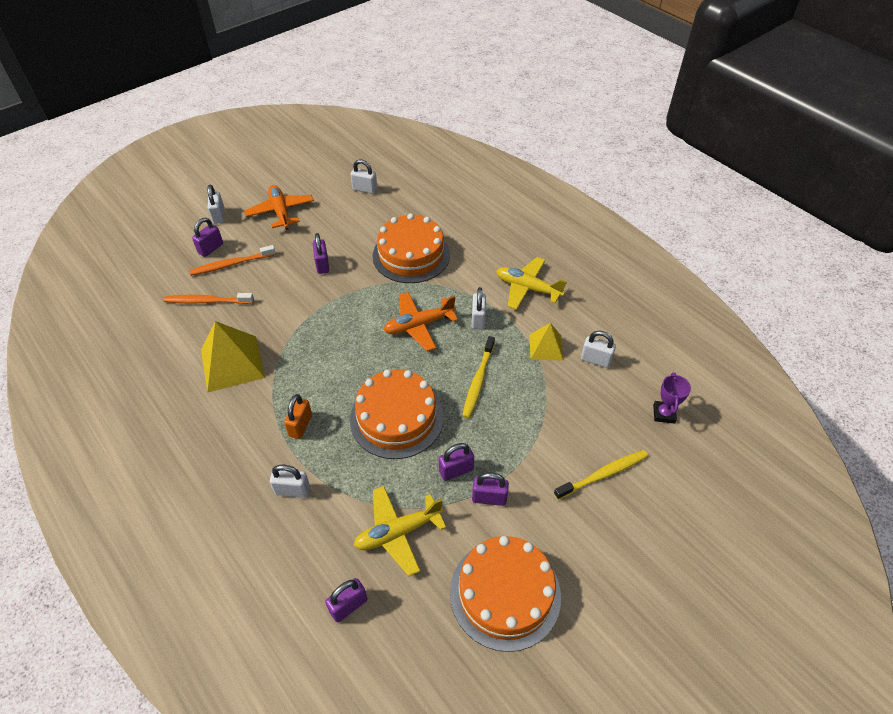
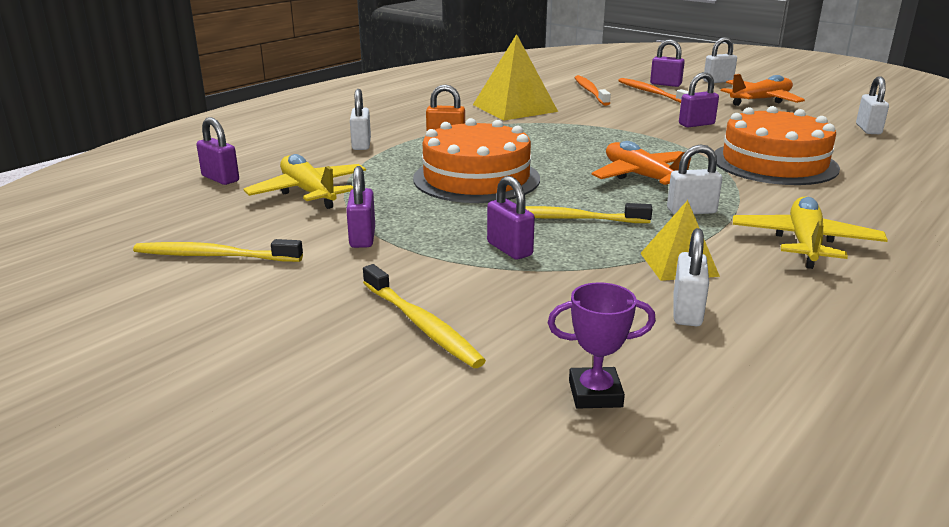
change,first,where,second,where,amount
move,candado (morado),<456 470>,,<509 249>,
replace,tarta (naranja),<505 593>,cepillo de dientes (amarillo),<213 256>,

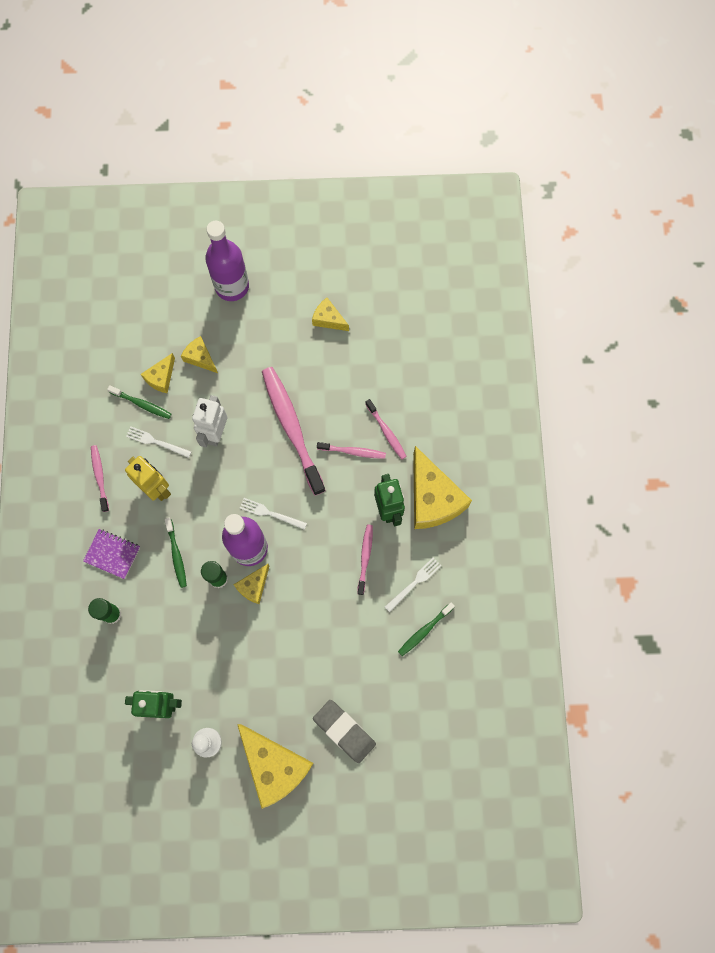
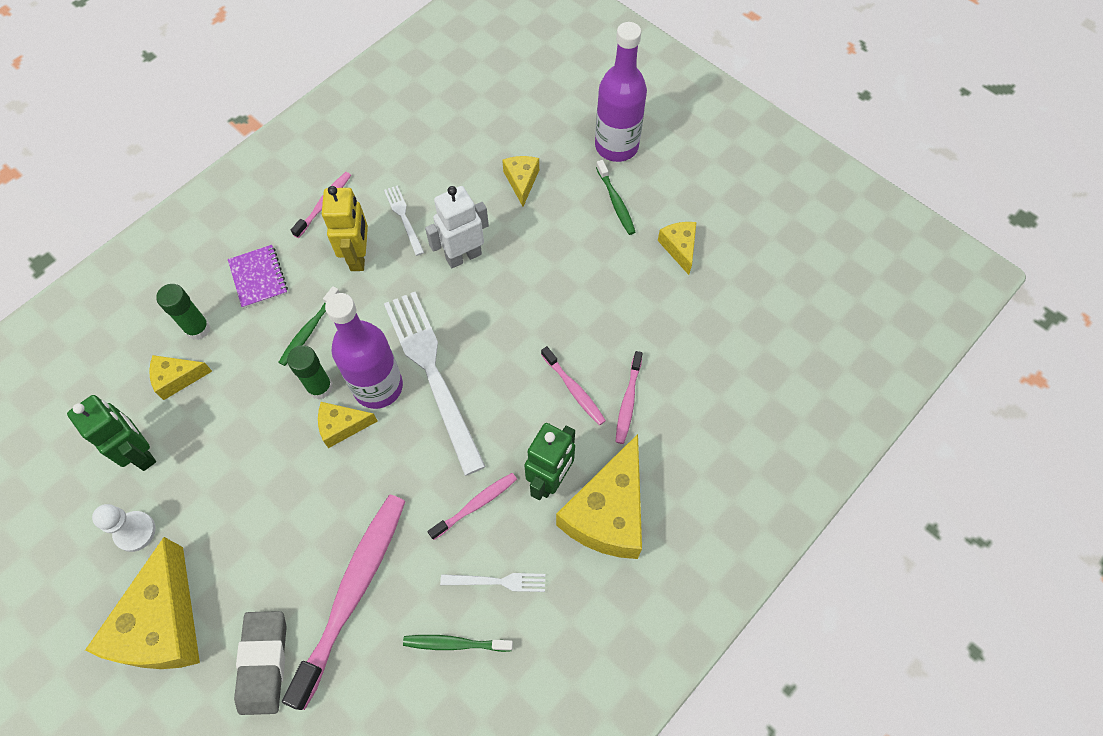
change,first,where,second,where,amount
move,cepillo de dientes (verde),<142 404>,,<616 202>,
move,queso (amarillo),<161 377>,,<177 378>,
resize,tenedor (blanco),<270 513>,,<432 373>,x2.20
move,cepillo de dientes (rosa),<292 428>,,<353 592>,

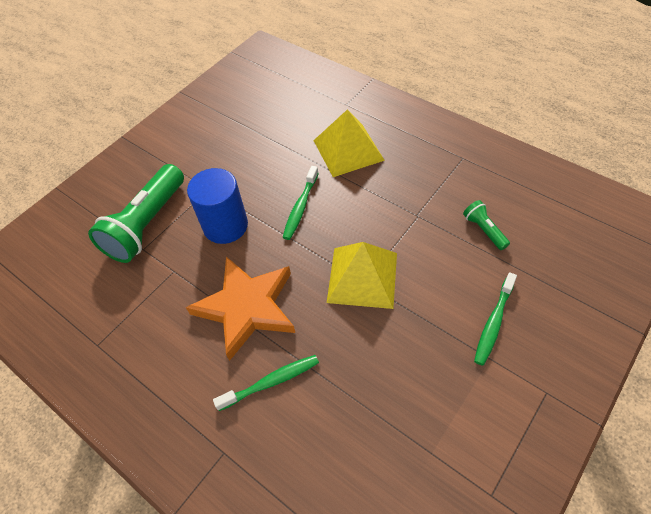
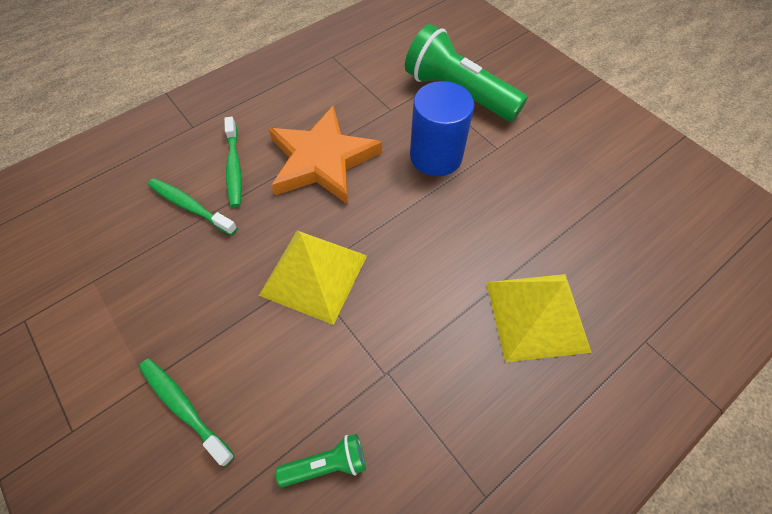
change,first,where,second,where,amount
move,cepillo de dientes (verde),<300 207>,,<190 206>,

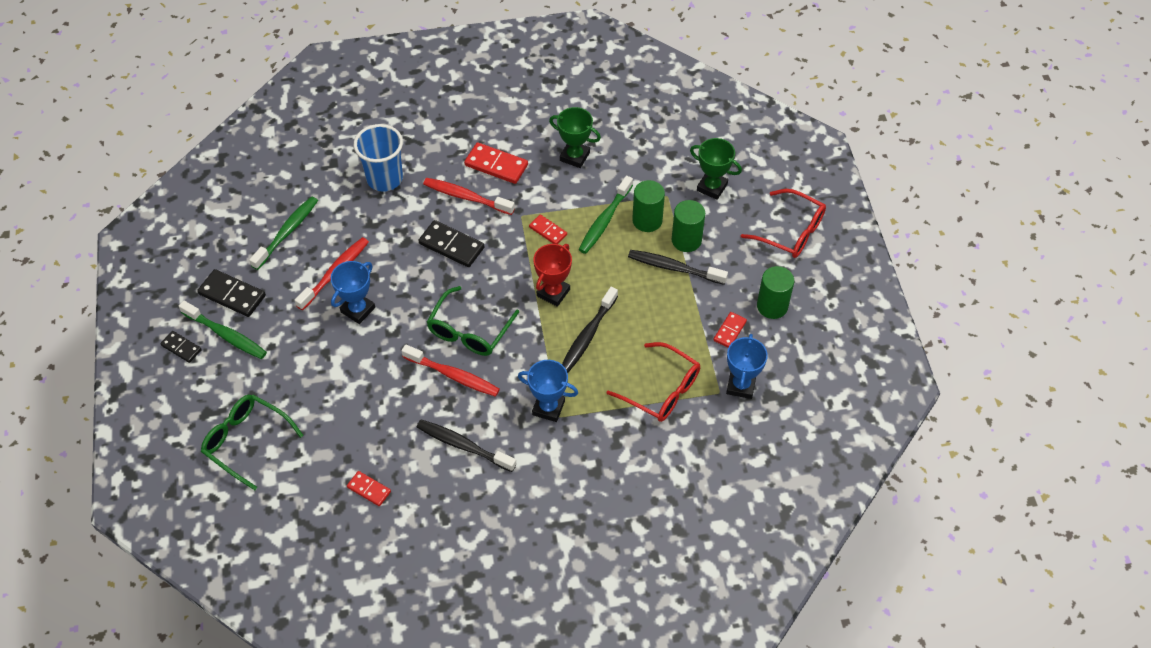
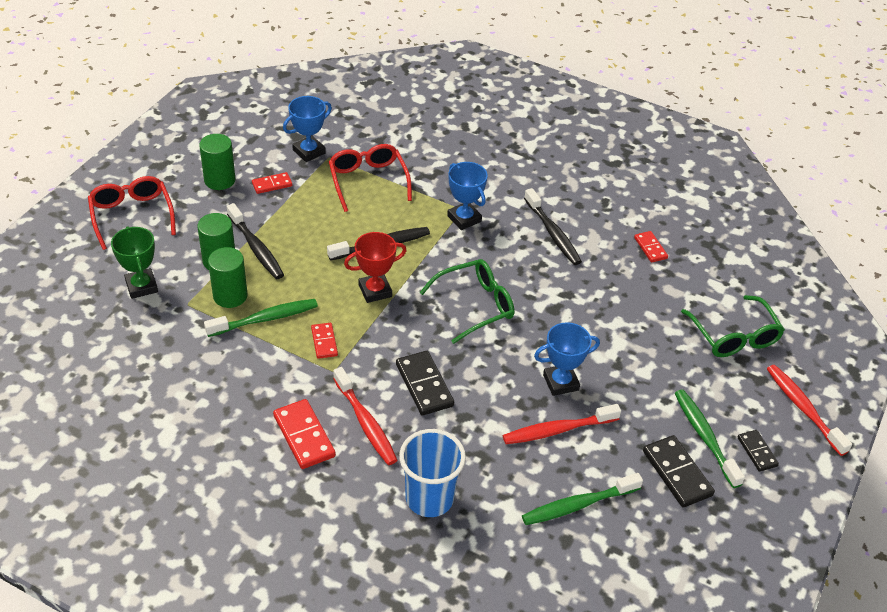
change,first,where,second,where,amount
move,cepillo de dientes (rojo),<453 375>,,<803 408>,
delete,trofeo (verde),<574 156>,,,

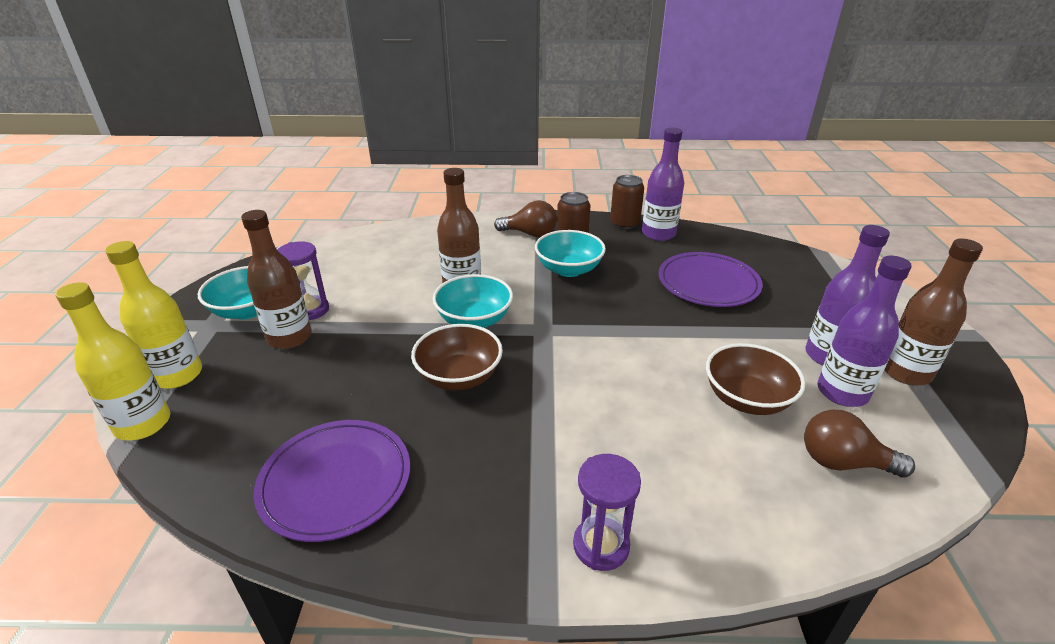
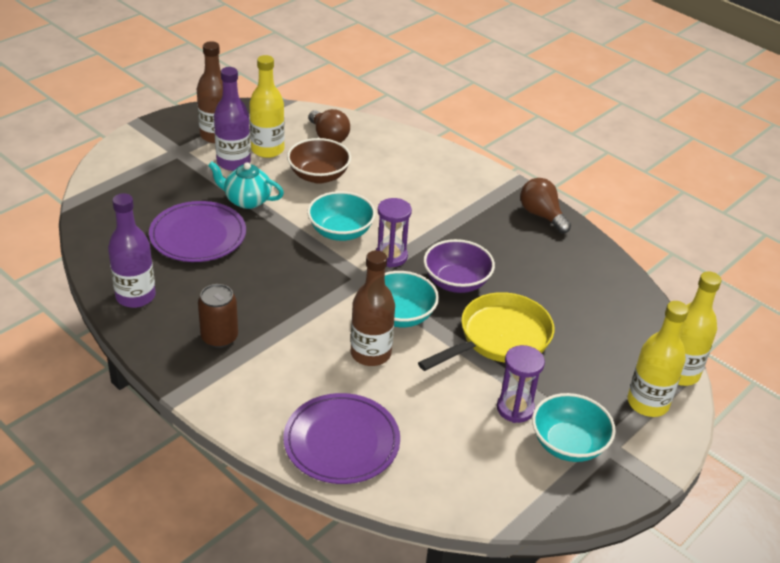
change,first,where,second,where,amount
delete,botella (marrón),<289 337>,,,
move,plato (morado),<336 481>,,<341 442>,
recolor,cuenco (marrón),<459 376>,cuenco (morado),<456 282>,
move,bombilla (marrón),<530 234>,,<542 215>,
move,cuenco (turquesa),<568 269>,,<340 232>,
move,reloj de arena (morado),<601 546>,,<391 256>,
delete,lata (marrón),<624 224>,,,
recolor,botella (morado),<842 392>,botella (amarillo),<267 150>,
insert,,,tetera (turquesa),<247 200>,
insert,,,sartén (amarillo),<499 338>,

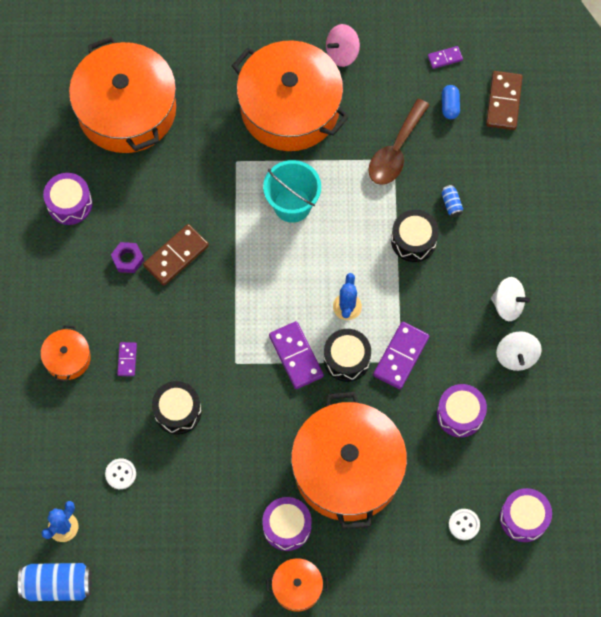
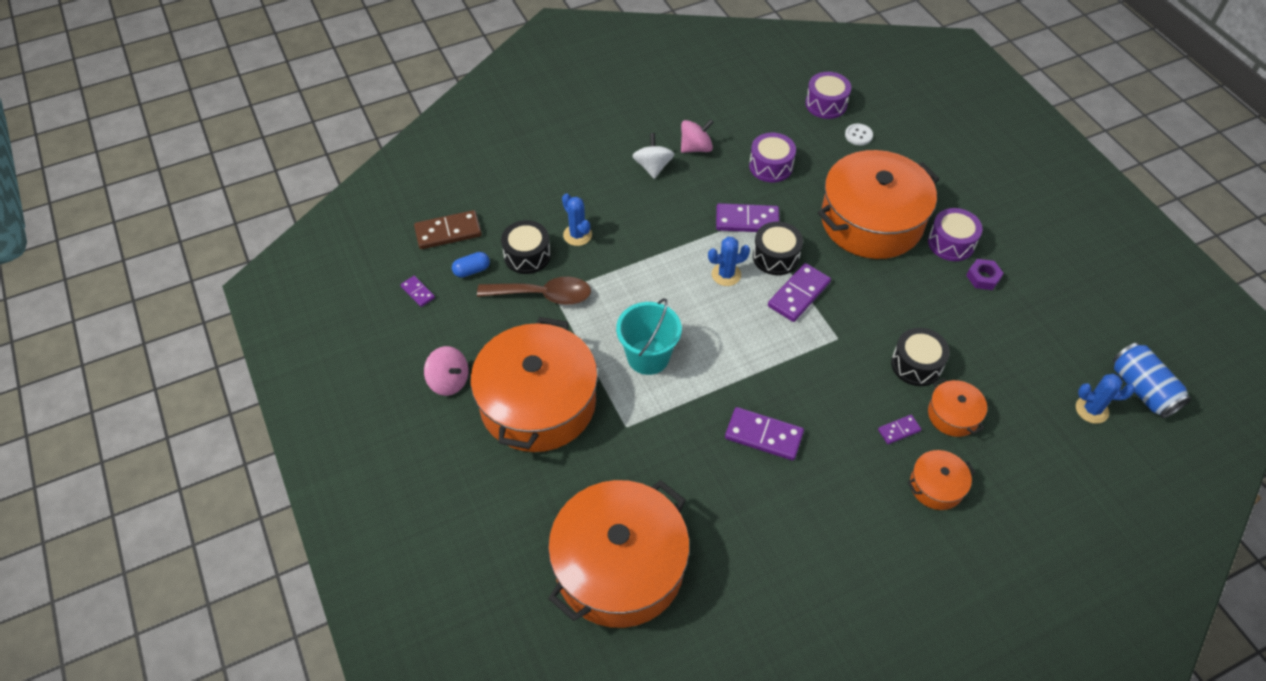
change,first,where,second,where,amount
delete,tambor (morado),<69 204>,,,
delete,botón (blanco),<120 474>,,,
move,tuerca (morado),<127 259>,,<983 277>,
recolor,ficha de dominó (marrón),<176 256>,ficha de dominó (morado),<764 435>,
move,olla (naranja),<297 587>,,<953 415>,
move,tambor (negro),<413 240>,,<527 255>,
replace,lata (azul),<451 204>,cactus (azul),<577 235>,
recolor,peonza (blanco),<516 356>,peonza (rosa),<696 148>,

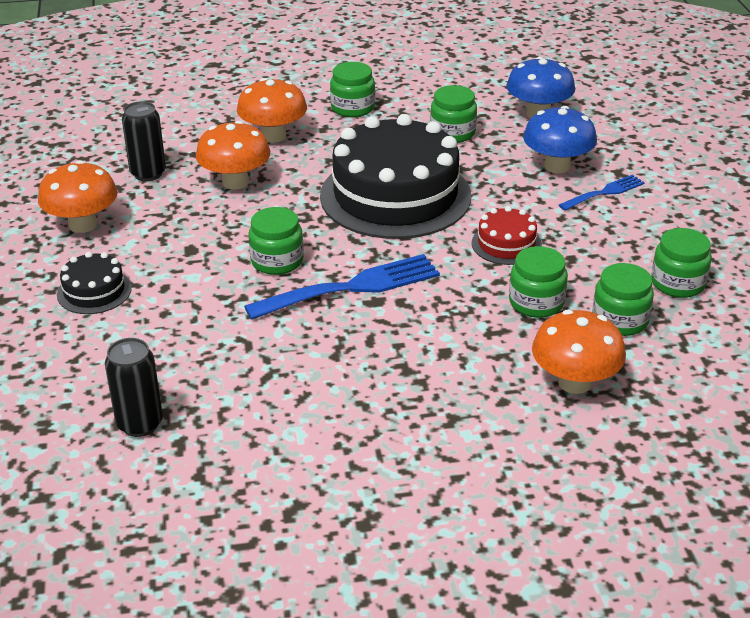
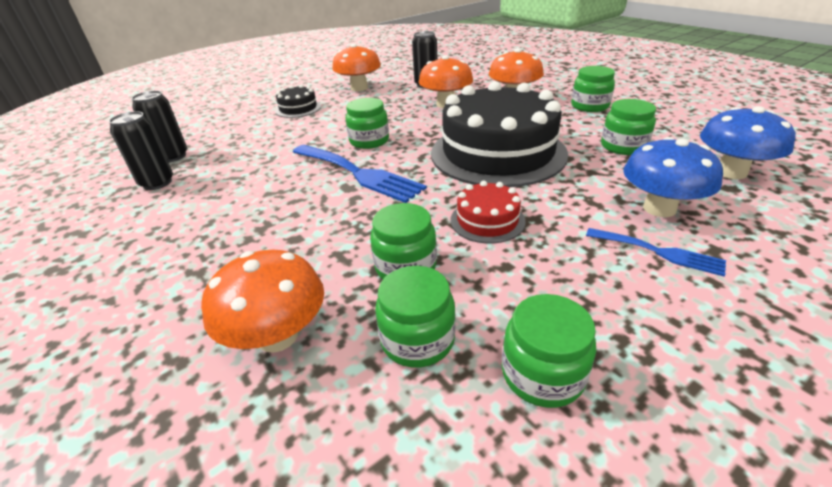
change,first,where,second,where,amount
insert,,,lata (negro),<157 183>,

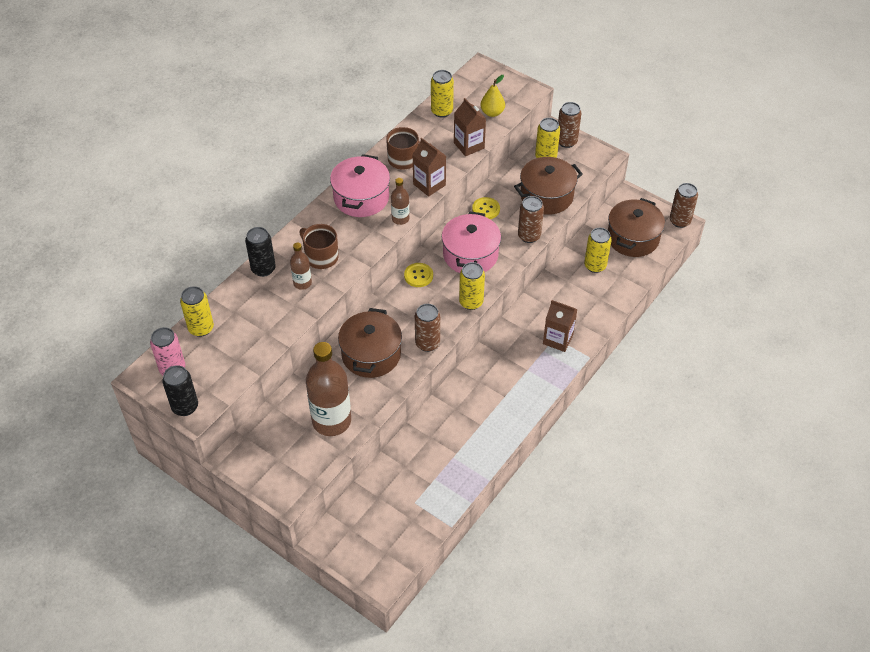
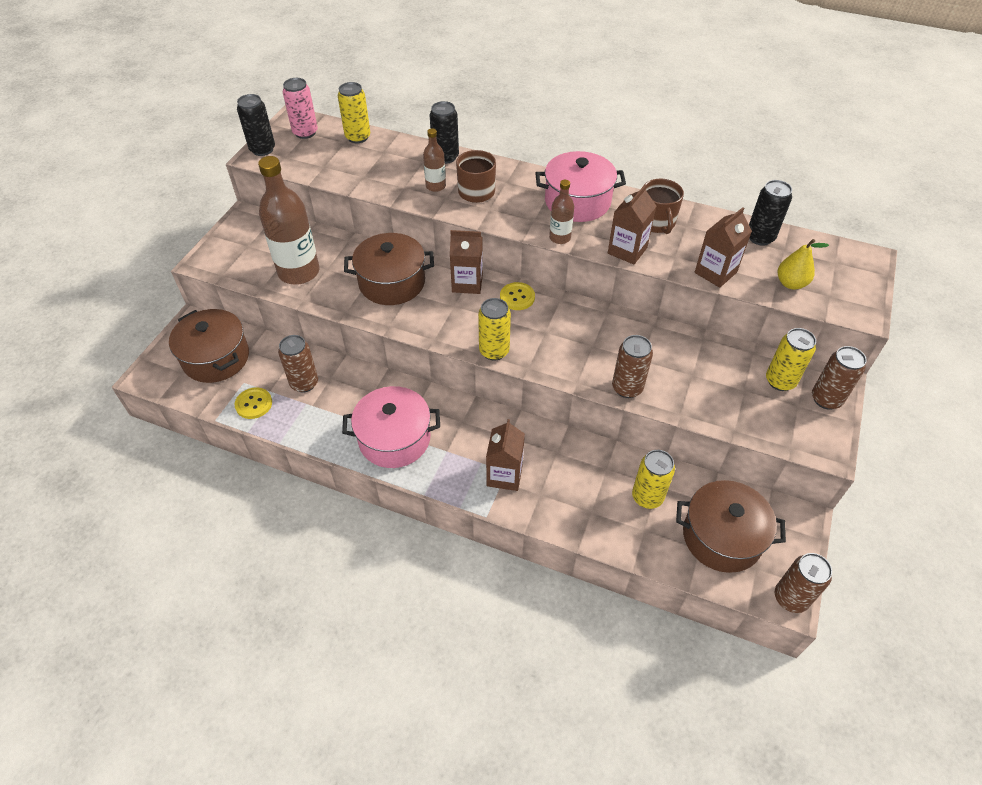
change,first,where,second,where,amount
move,lata (marrón),<427 343>,,<304 383>,
recolor,lata (amarillo),<442 111>,lata (negro),<760 237>,
move,olla (rosa),<470 255>,,<394 439>,
move,botón (amarillo),<486 209>,,<254 404>,
move,olla (marrón),<546 196>,,<216 358>,
insert,,,cartón de leche (marrón),<467 283>,

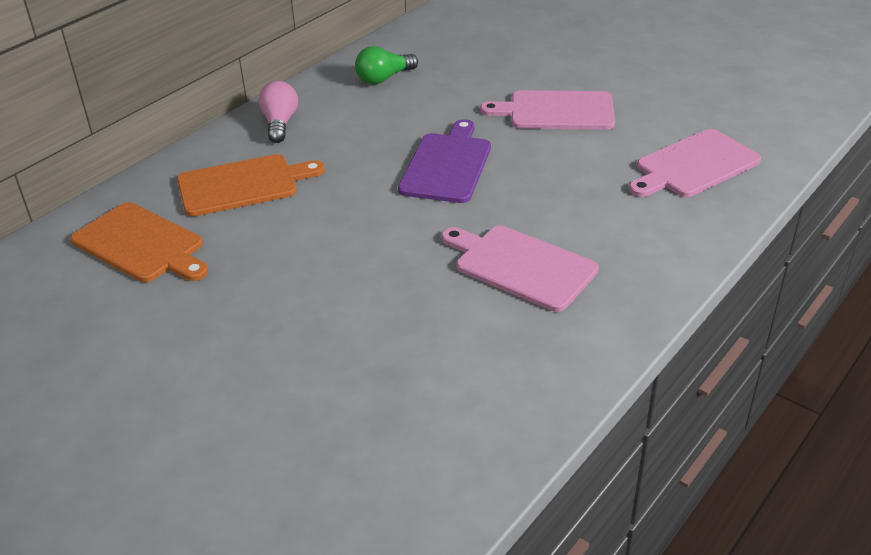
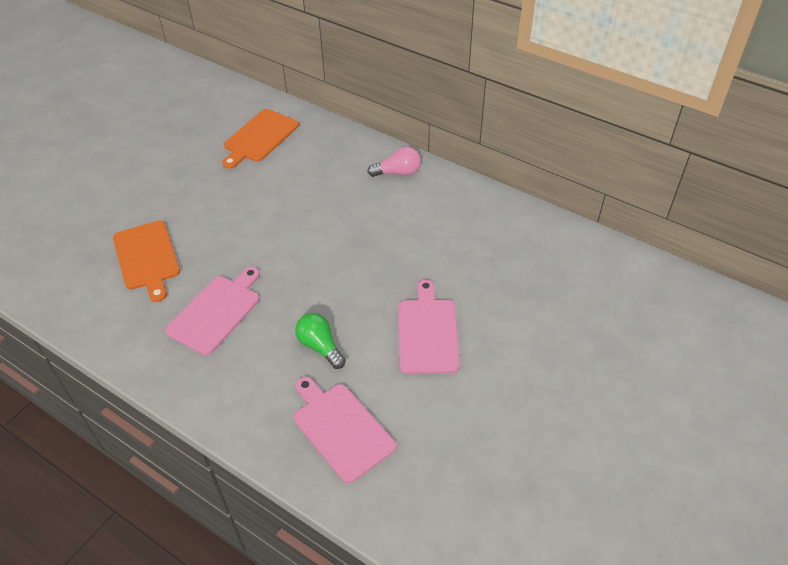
change,first,where,second,where,amount
move,tabla de cortar (naranja),<242 185>,,<147 257>,
move,bombilla (verde),<384 78>,,<320 346>,
delete,tabla de cortar (morado),<447 165>,,,

